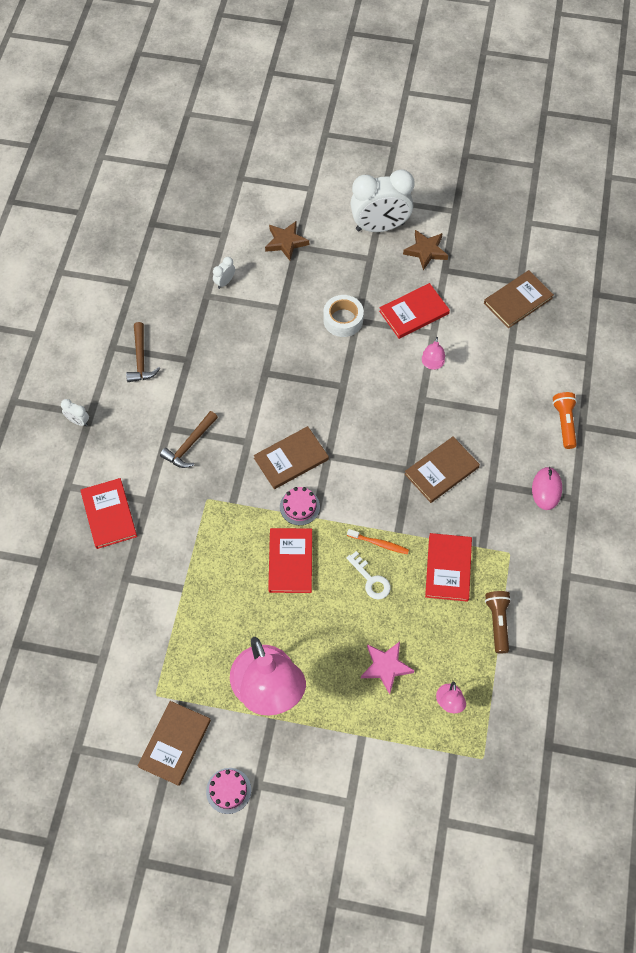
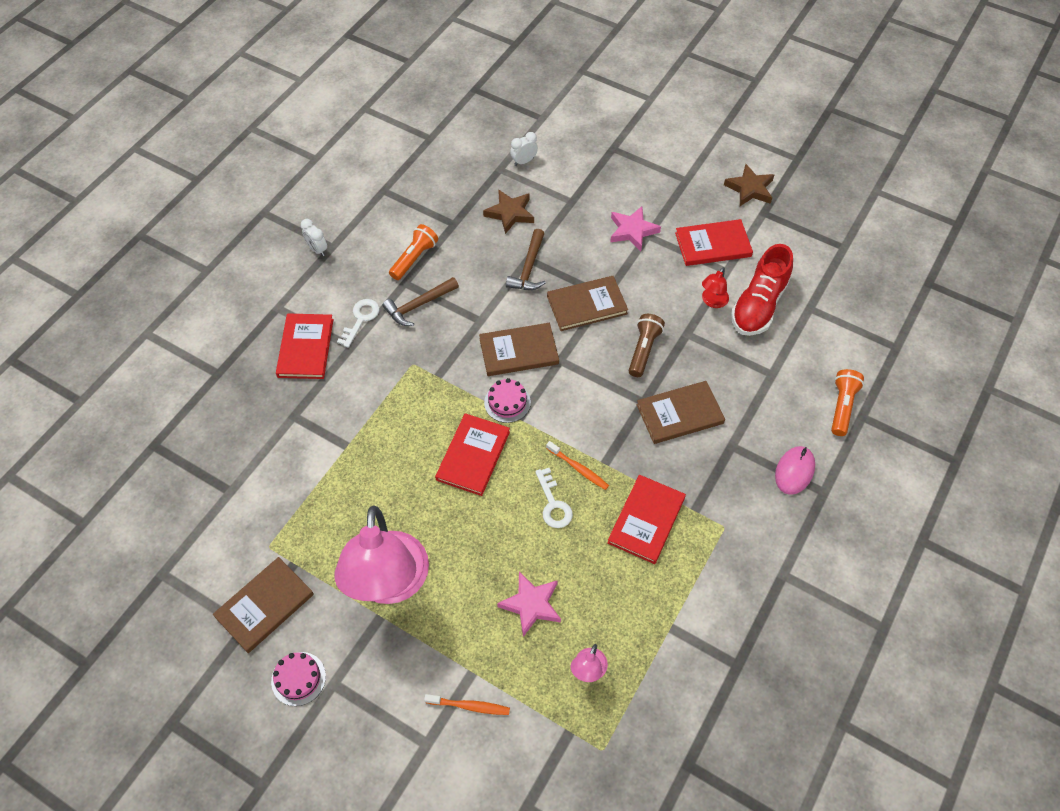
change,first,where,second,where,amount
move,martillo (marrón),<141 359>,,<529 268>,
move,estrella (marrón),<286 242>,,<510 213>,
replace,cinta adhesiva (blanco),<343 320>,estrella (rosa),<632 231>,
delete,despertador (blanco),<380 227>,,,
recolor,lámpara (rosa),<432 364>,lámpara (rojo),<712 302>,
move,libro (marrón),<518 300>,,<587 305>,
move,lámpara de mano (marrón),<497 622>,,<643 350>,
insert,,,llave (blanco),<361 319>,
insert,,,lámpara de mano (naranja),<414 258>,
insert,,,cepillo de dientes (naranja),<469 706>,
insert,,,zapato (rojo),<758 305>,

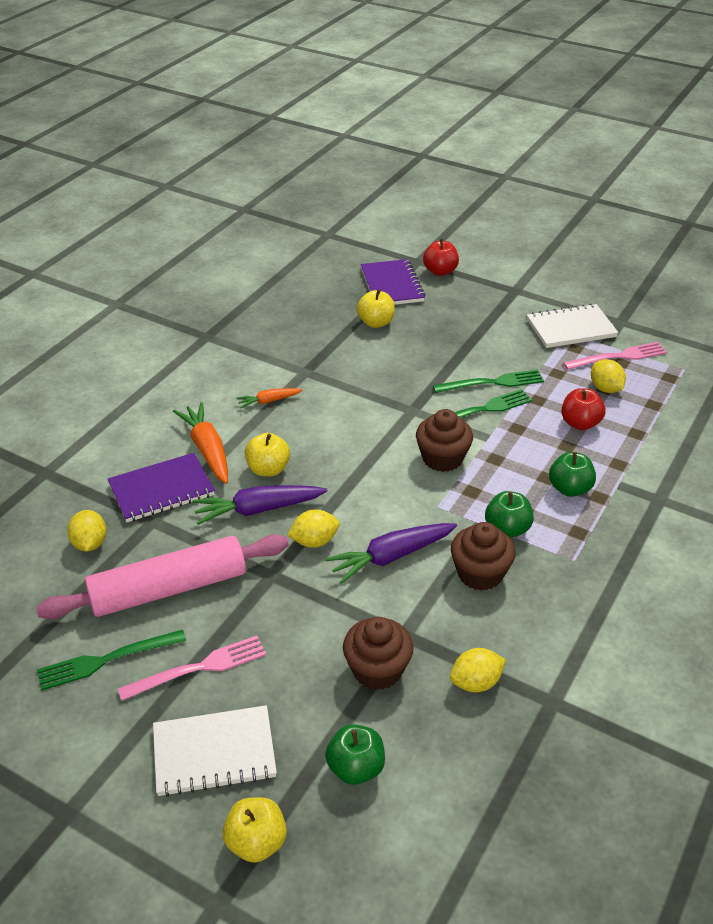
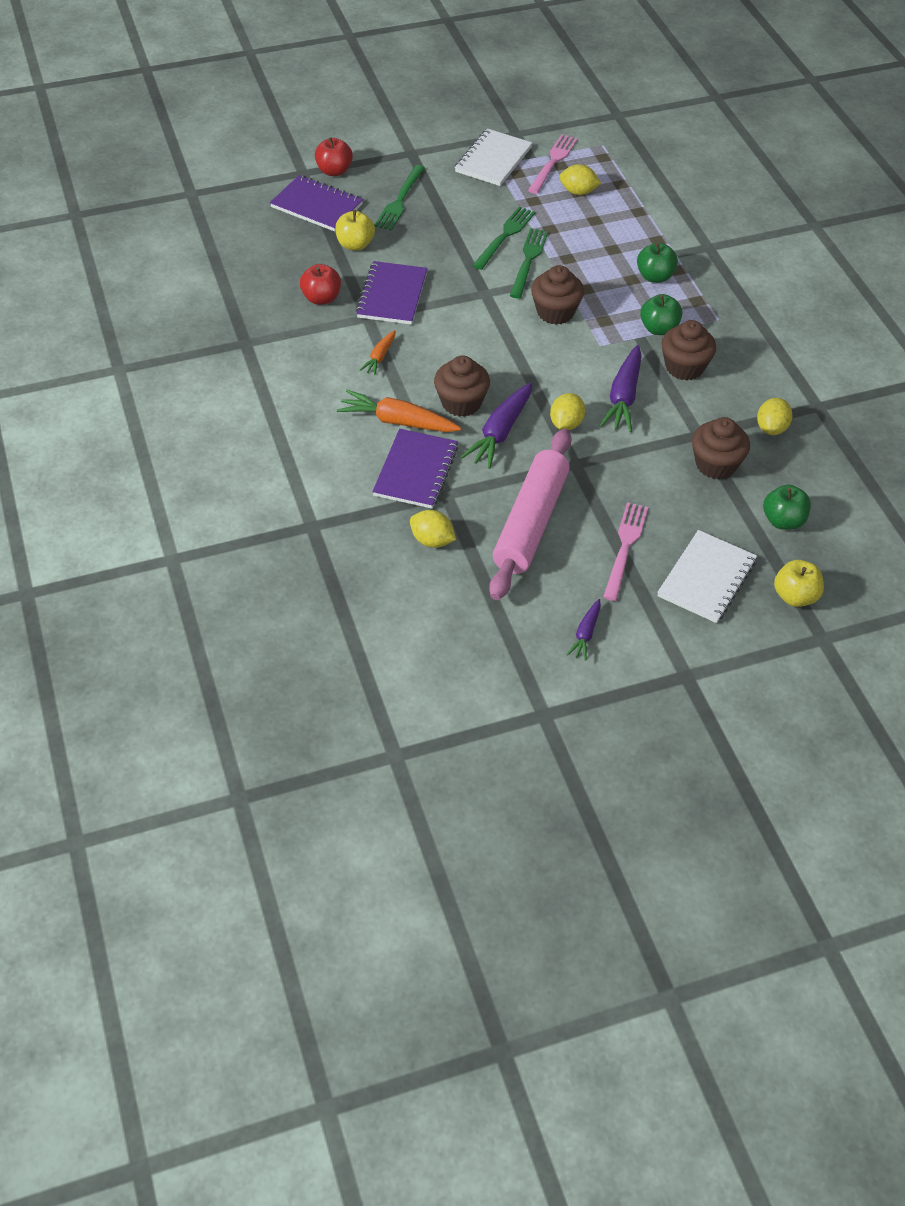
change,first,where,second,where,amount
move,tenedor (verde),<105 661>,,<399 201>,
replace,manzana (amarillo),<268 469>,magdalena (marrón),<461 403>,
move,manzana (rojo),<580 423>,,<321 298>,
insert,,,cuaderno (morado),<392 295>,
insert,,,zanahoria (morado),<585 634>,

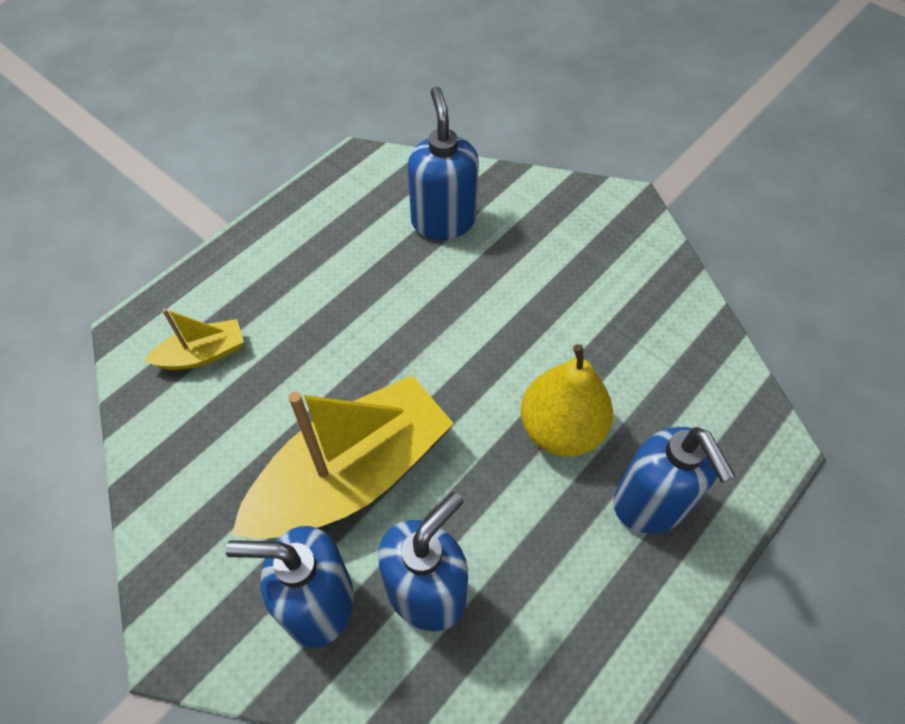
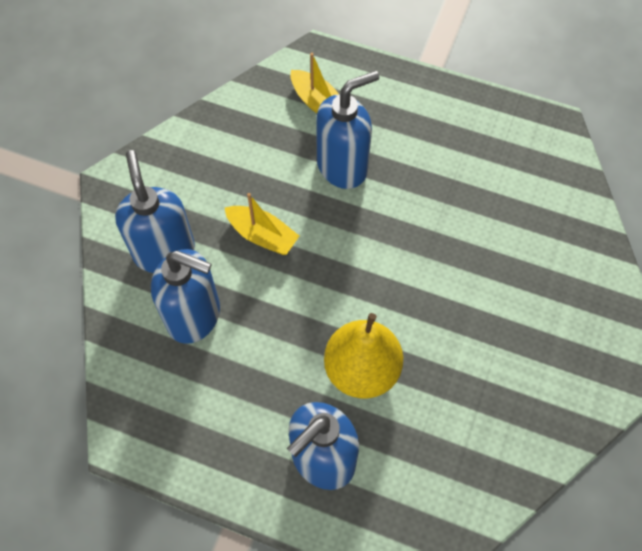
change,first,where,second,where,amount
resize,barco (amarillo),<352 475>,,<262 236>,x0.46
move,dispensador de jabón (azul),<443 221>,,<343 166>,

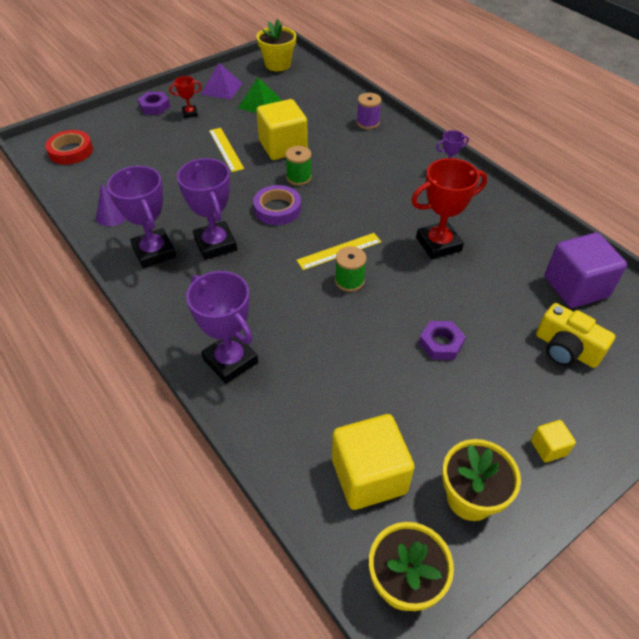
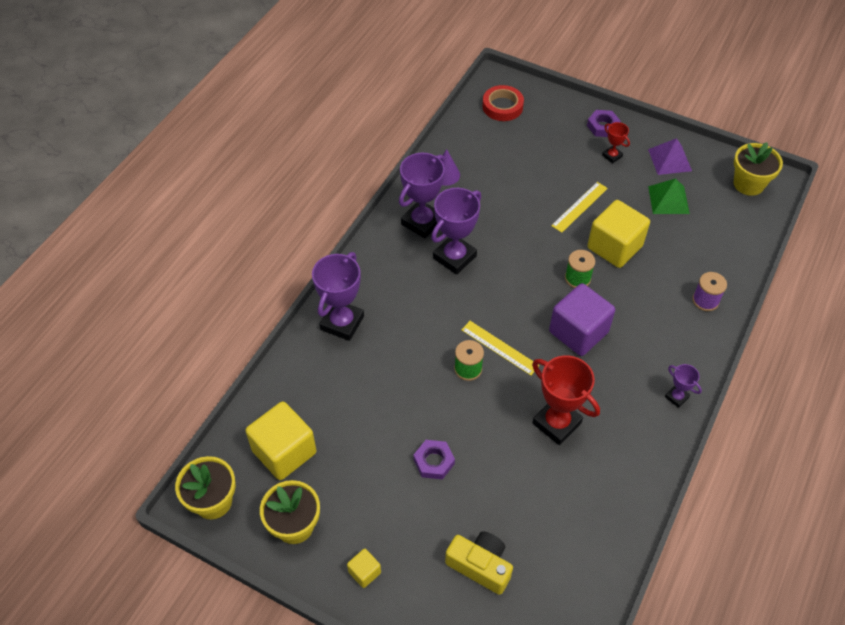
change,first,where,second,where,amount
delete,cinta adhesiva (morado),<277 209>,,,
rotate,cámara (amarillo),<566 349>,,<480 565>,105 degrees clockwise
move,cubo (morado),<575 287>,,<578 332>,

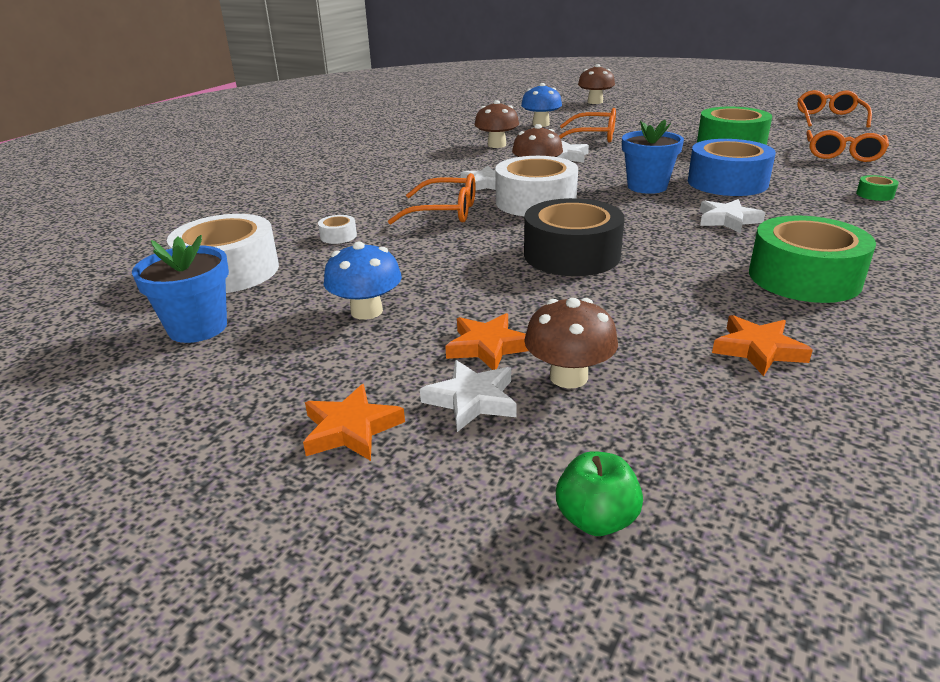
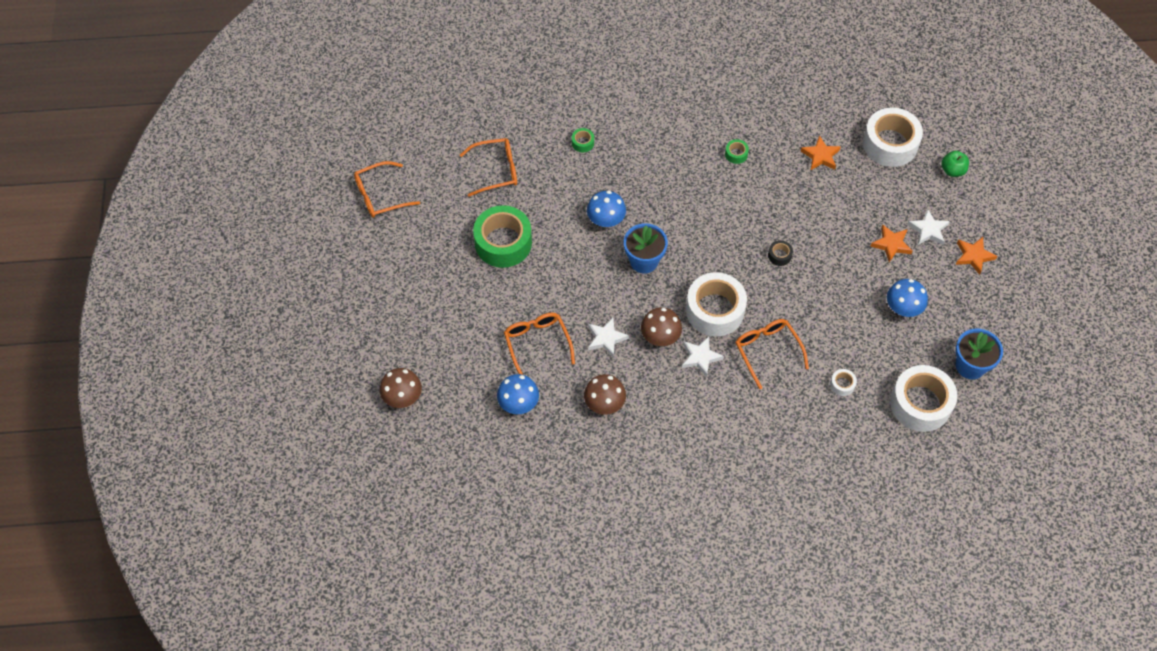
change,first,where,second,where,amount
resize,cinta adhesiva (negro),<571 254>,,<779 255>,x0.41
delete,seta (marrón),<568 377>,,,
replace,cinta adhesiva (azul),<727 182>,seta (azul),<606 220>,
delete,estrella (blanco),<727 220>,,,
resize,cinta adhesiva (verde),<804 277>,,<736 154>,x0.41
insert,,,cinta adhesiva (blanco),<890 144>,

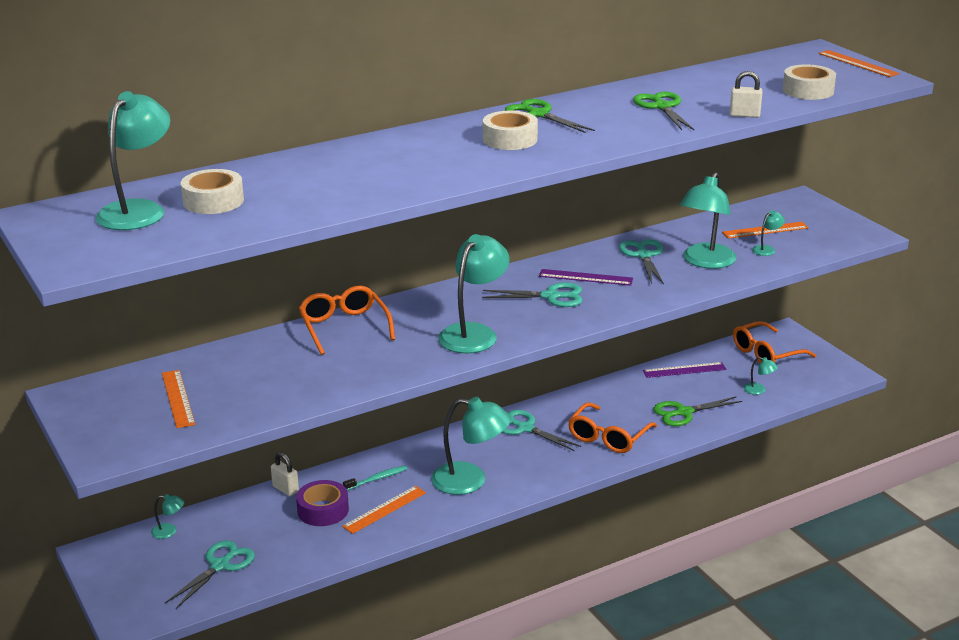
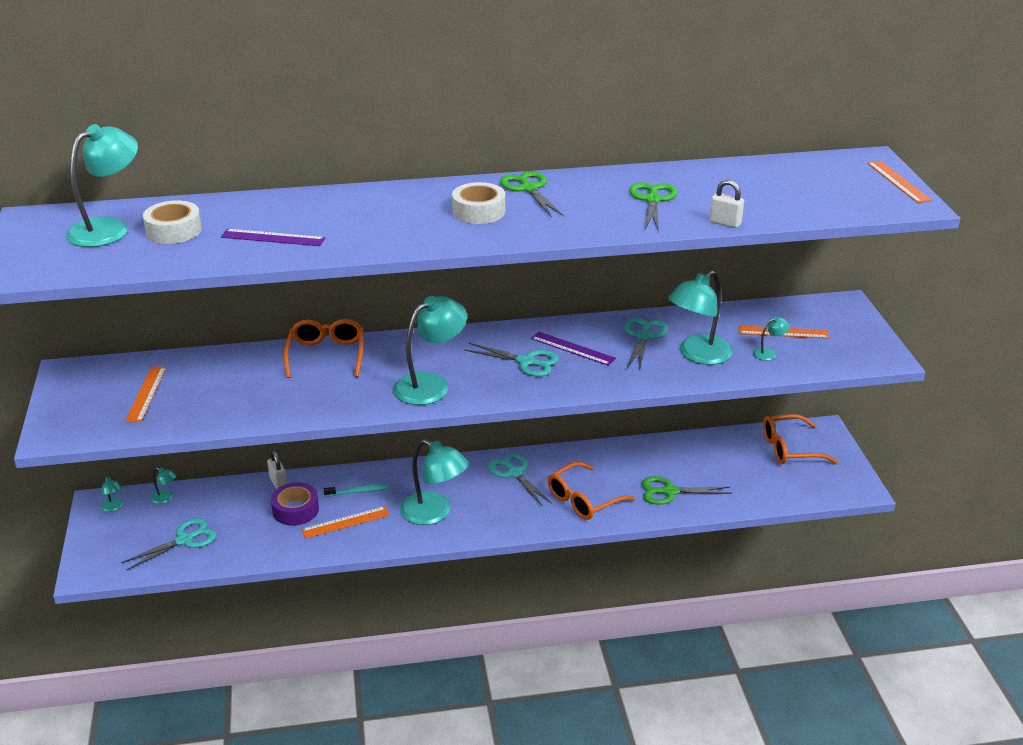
change,first,where,second,where,amount
move,regla (morado),<684 370>,,<273 238>,
move,lámpara (turquesa),<759 390>,,<113 507>,
delete,cinta adhesiva (blanco),<808 90>,,,

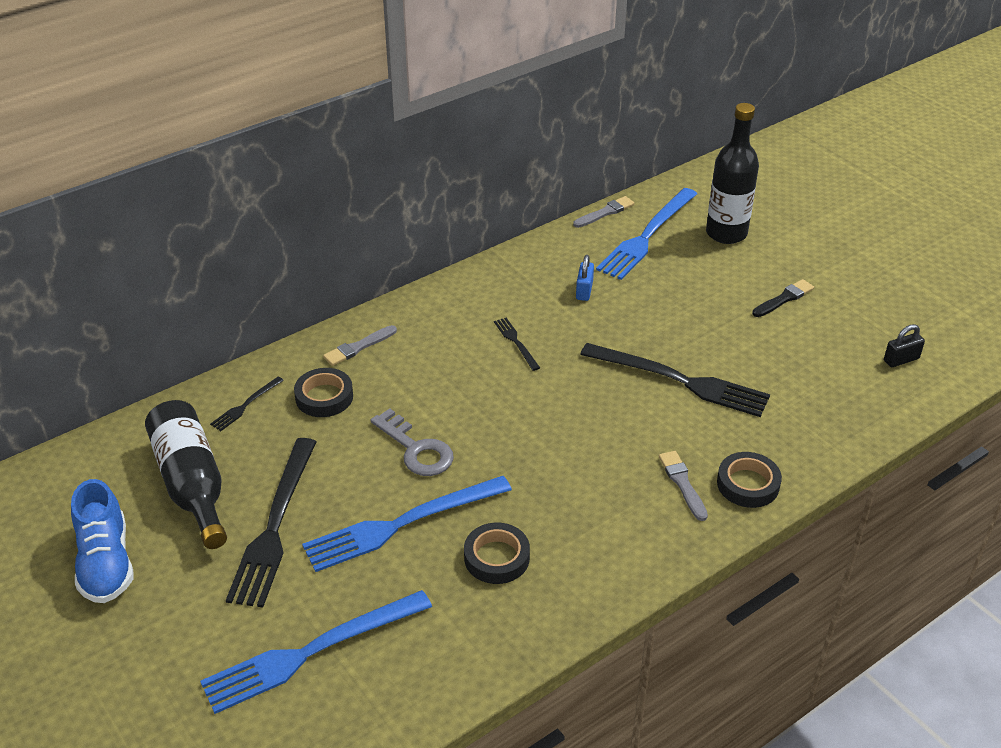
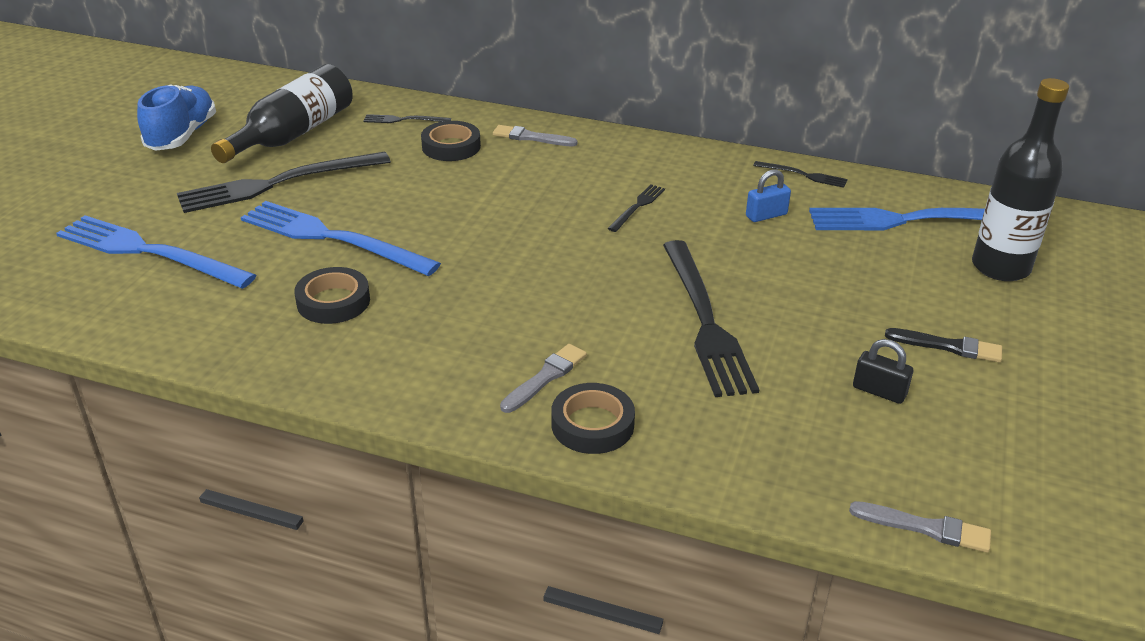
change,first,where,second,where,amount
rotate,zapato (azul),<106 563>,,<182 136>,150 degrees clockwise
delete,llave (gris),<416 449>,,,
move,pincel (gris),<605 213>,,<924 528>,
move,candado (negro),<901 359>,,<879 391>,
insert,,,tenedor (negro),<803 175>,

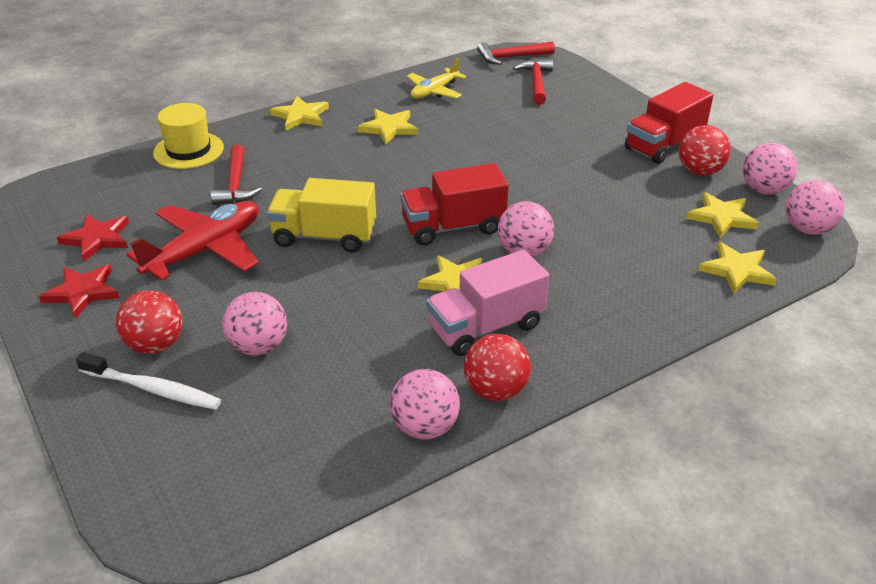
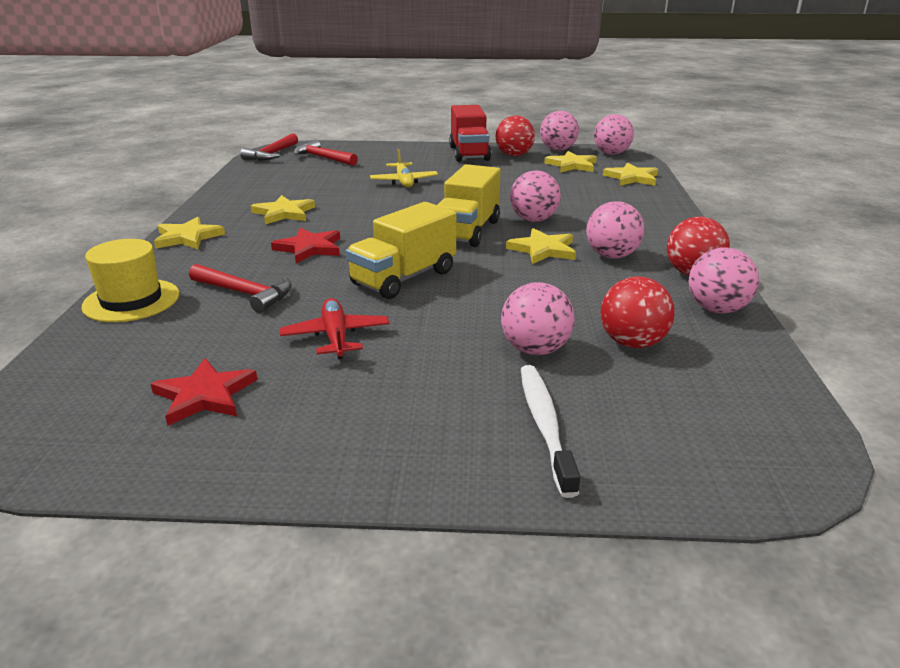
change,first,where,second,where,amount
move,estrella (rojo),<82 292>,,<309 248>,
rotate,cepillo de dientes (blanco),<153 389>,,<545 425>,60 degrees counterclockwise
move,pelota (rojo),<155 345>,,<632 343>,
resize,avión (rojo),<205 250>,,<336 337>,x0.60
recolor,camión (rojo),<453 227>,camión (amarillo),<467 231>,
move,avión (amarillo),<434 91>,,<404 181>,
replace,camión (rosa),<486 327>,pelota (rosa),<611 256>,

